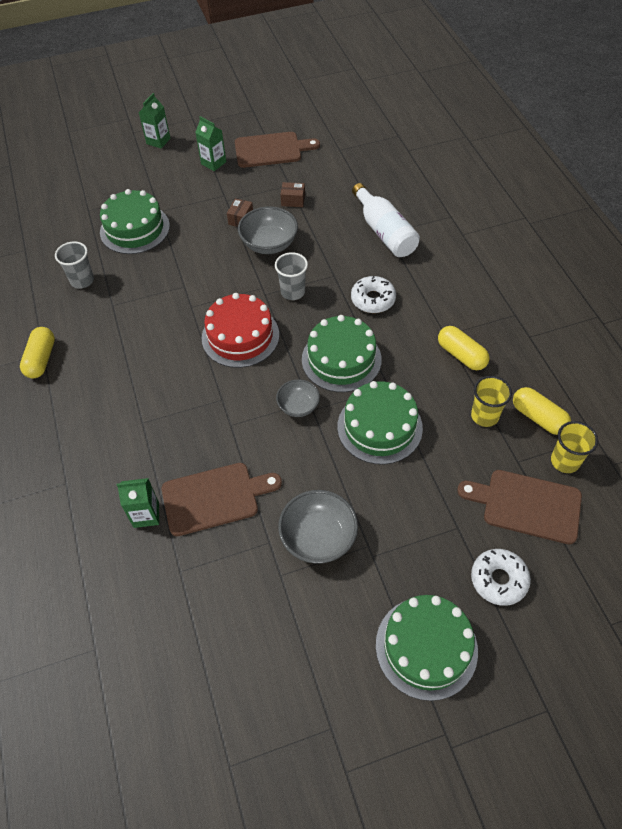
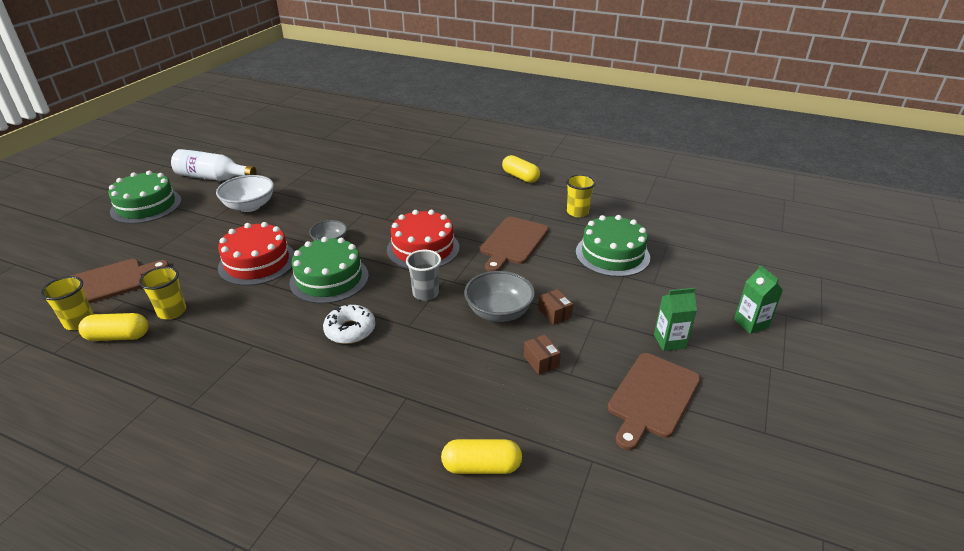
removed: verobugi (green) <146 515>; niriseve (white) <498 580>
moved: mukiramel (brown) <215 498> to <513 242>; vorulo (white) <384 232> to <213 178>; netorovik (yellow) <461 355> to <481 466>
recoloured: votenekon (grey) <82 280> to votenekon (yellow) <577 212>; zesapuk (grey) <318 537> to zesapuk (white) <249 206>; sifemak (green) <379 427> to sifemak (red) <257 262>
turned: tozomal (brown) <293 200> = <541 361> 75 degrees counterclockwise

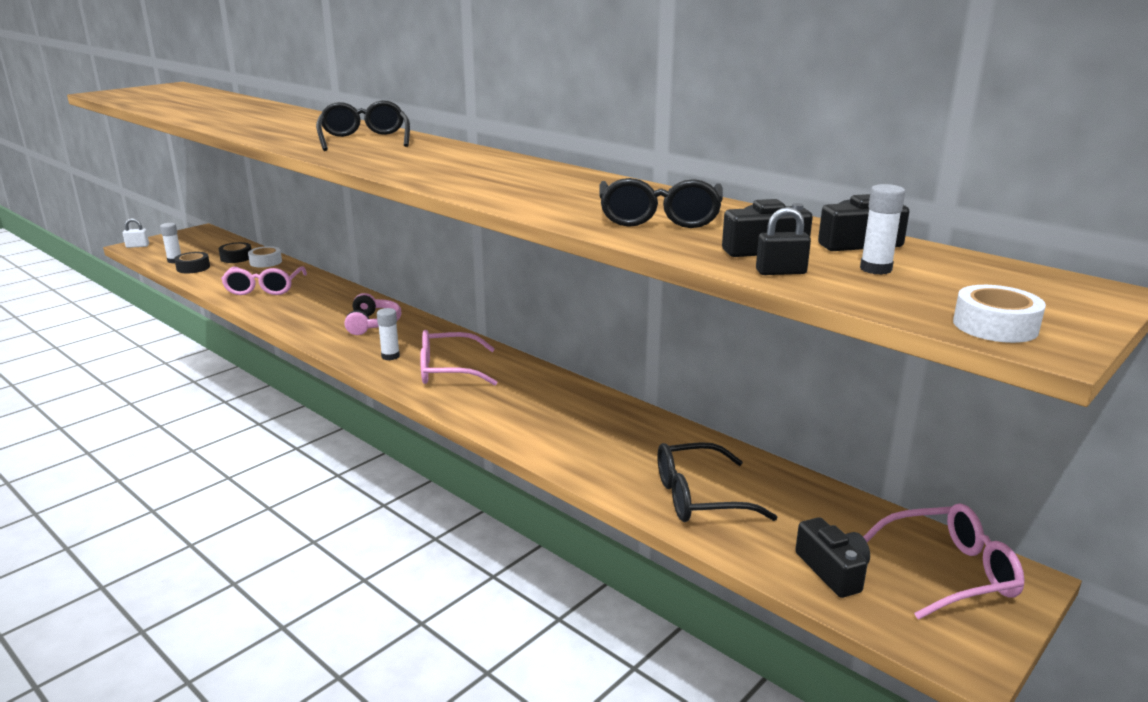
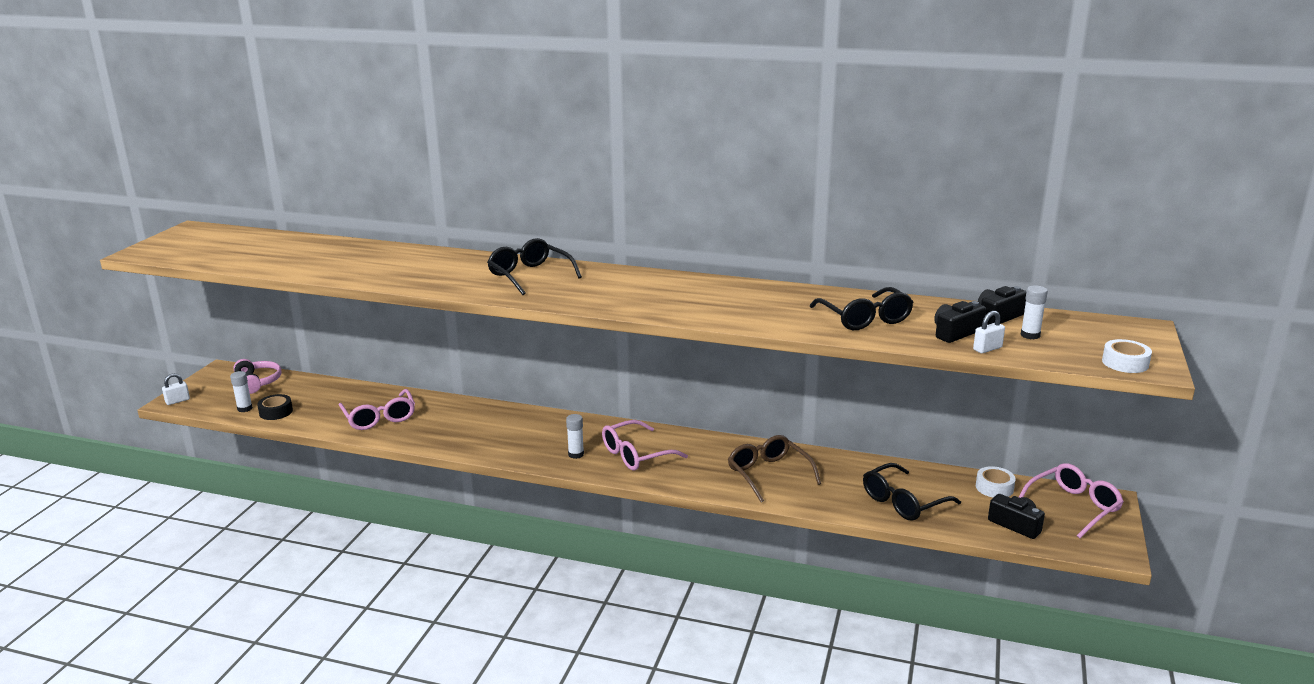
removed: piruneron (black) <236 258>
added: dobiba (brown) <768 474>
moved: piruneron (white) <266 262> to <994 487>; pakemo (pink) <372 324> to <257 382>
recoloured: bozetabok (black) <780 272> to bozetabok (white) <987 349>

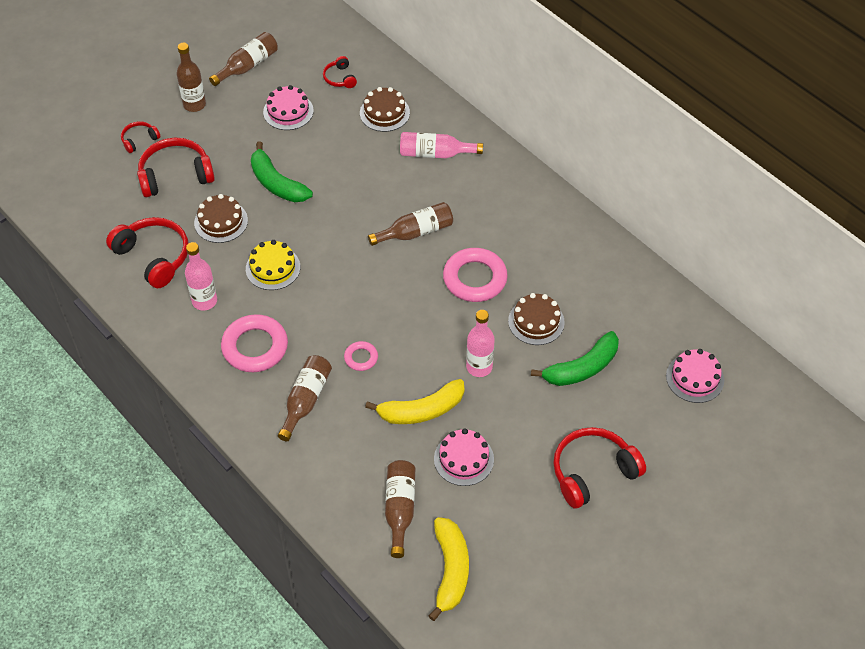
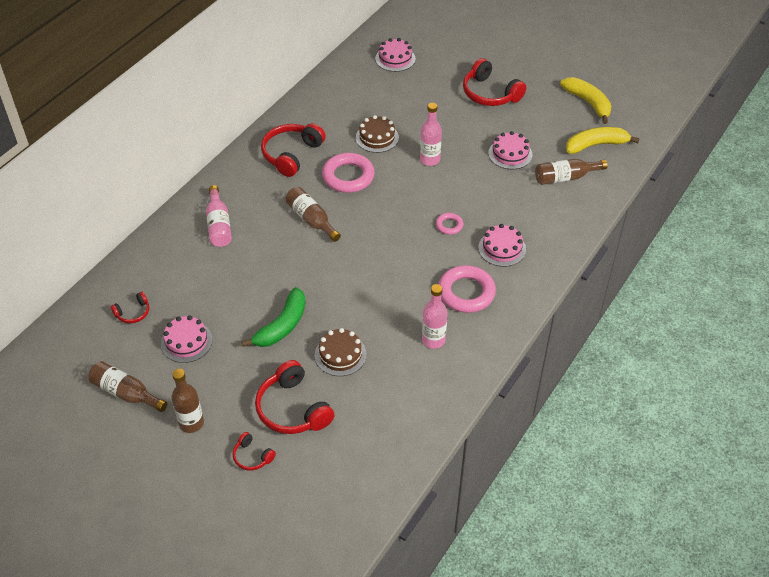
removed: sifemak (yellow) <273 268>; sifemak (brown) <384 113>; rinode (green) <582 368>
moved: pakemo (red) <153 257> to <291 154>; rinode (yellow) <421 410> to <588 103>
replaced: vorulo (brown) <305 400> to sifemak (pink) <502 248>

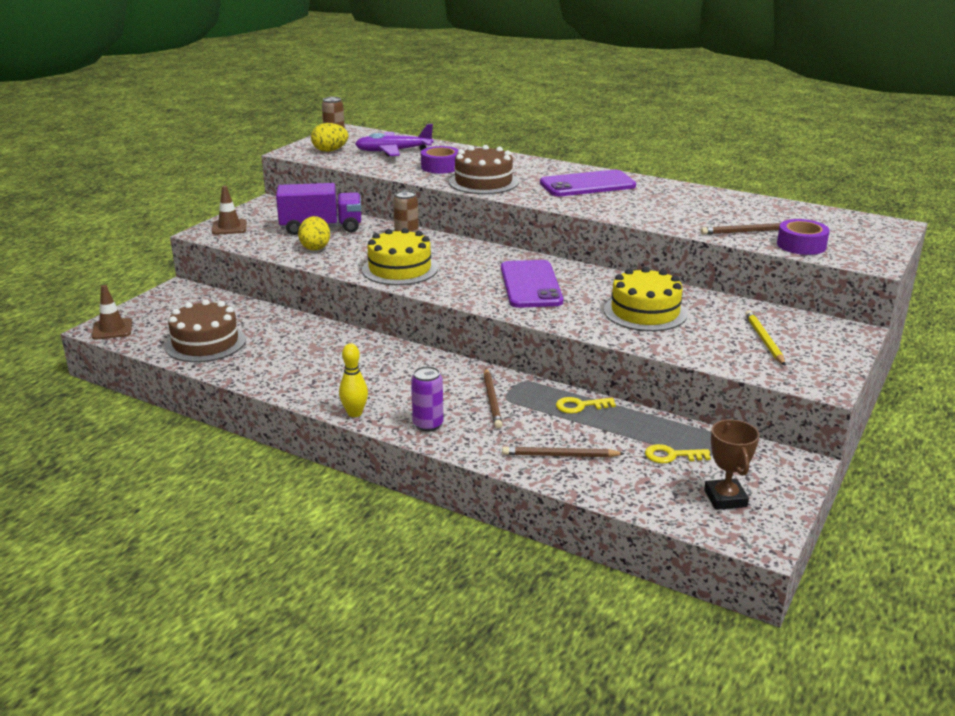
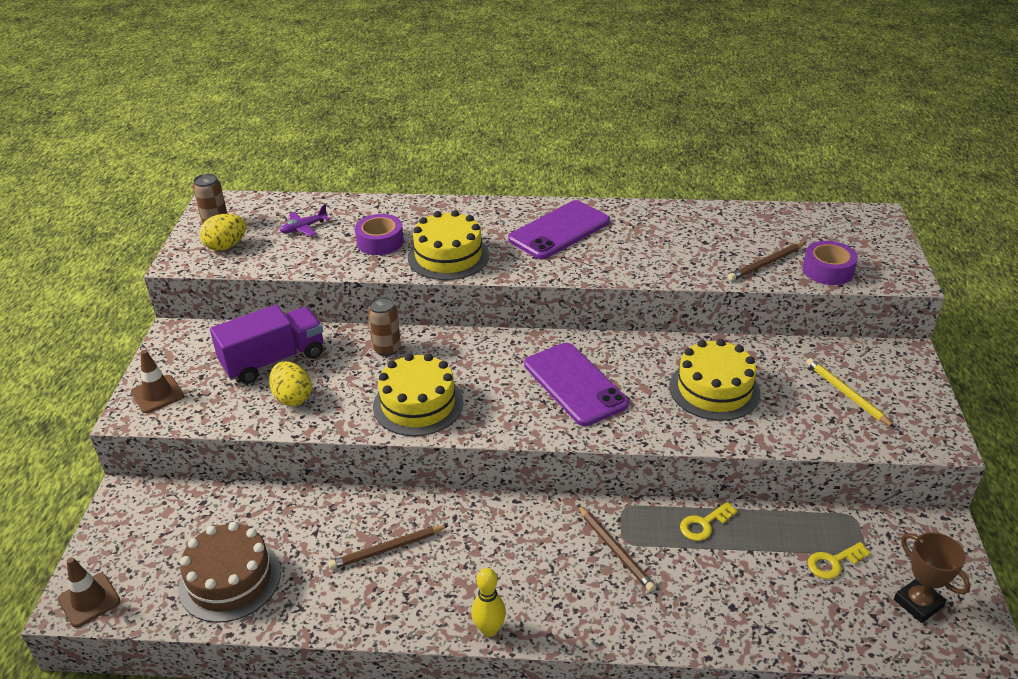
removed: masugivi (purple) <428 424>
moved: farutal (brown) <560 456> to <387 549>
recoloured: sifemak (brown) <483 182> to sifemak (yellow) <448 256>
resized: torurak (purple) <393 151> = <303 228> x0.54

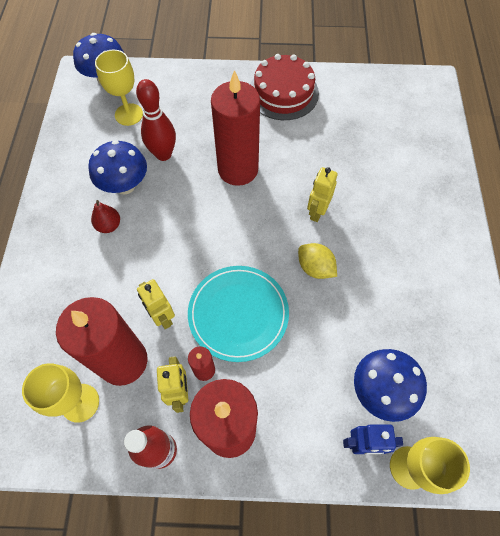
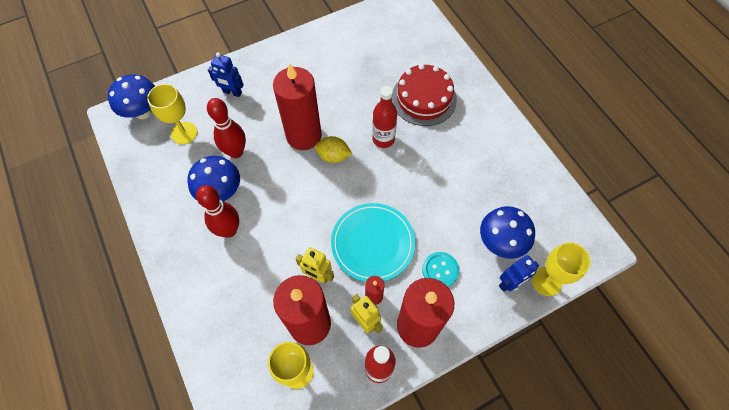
added: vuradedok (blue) <232 92>; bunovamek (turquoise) <440 270>
moved: sifemak (red) <283 93> to <424 98>; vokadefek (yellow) <315 268> to <333 156>
replaced: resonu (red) <109 226> to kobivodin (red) <229 230>; vuradedok (yellow) <317 212> to vorulo (red) <383 139>

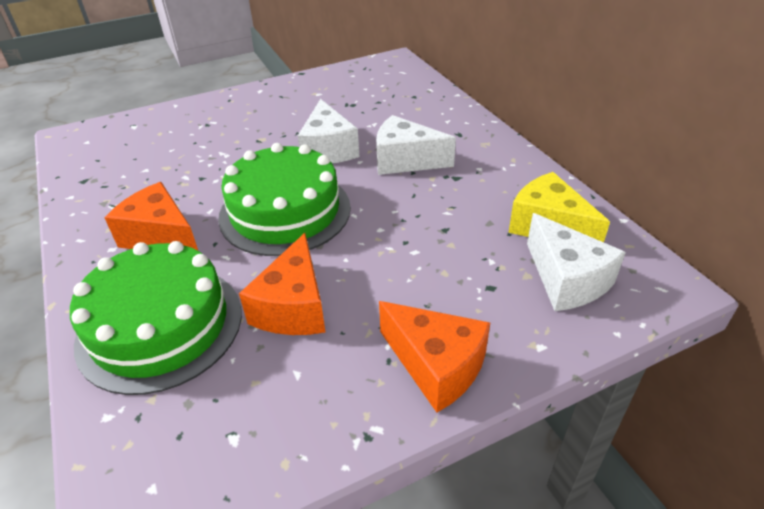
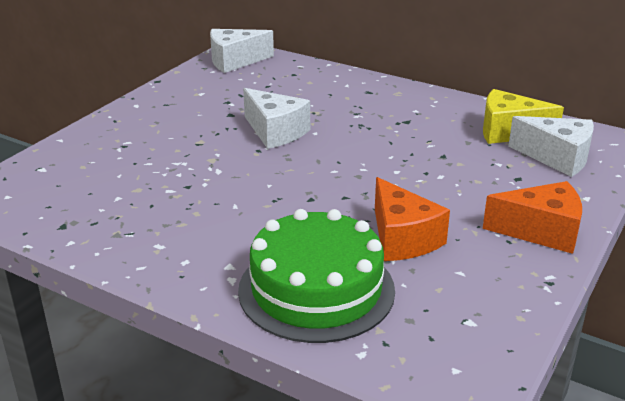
removed: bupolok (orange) <161 236>; sifemak (green) <285 211>
moved: bupolok (white) <405 160> to <235 61>

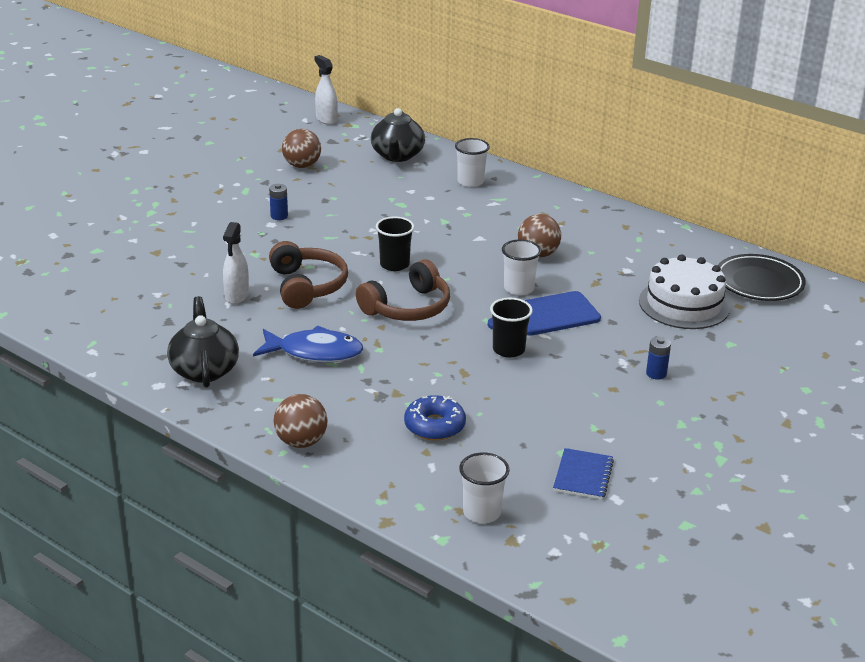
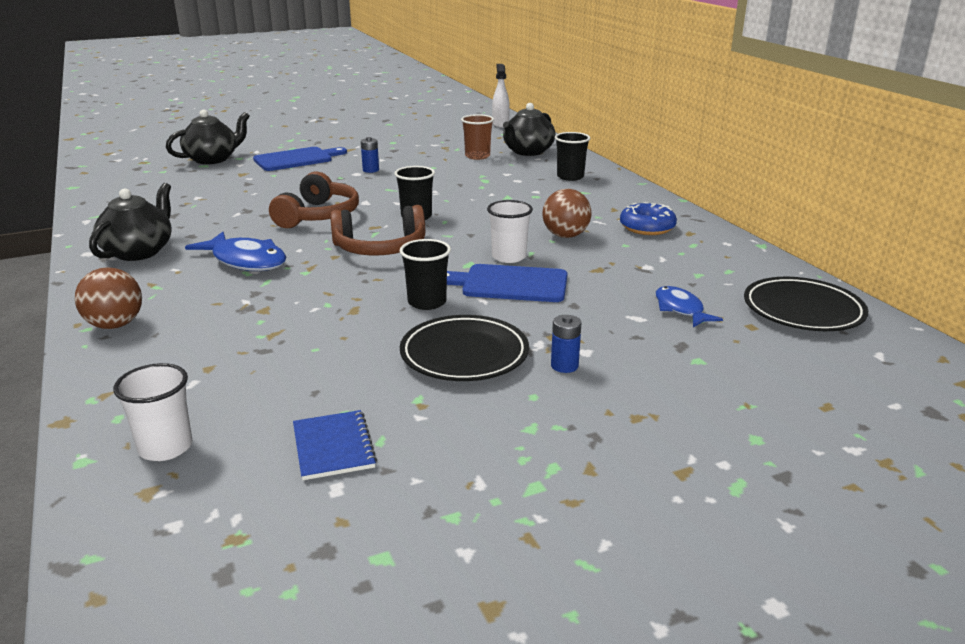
removed: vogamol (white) <237 296>; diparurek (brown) <302 166>
added: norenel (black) <213 159>; mukiramel (blue) <296 159>; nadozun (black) <464 354>; votenekon (brown) <477 156>
moved: niriseve (blue) <434 426> to <647 227>
replaced: sifemak (white) <684 304> to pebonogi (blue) <680 309>
recoloured: votenekon (white) <470 182> to votenekon (black) <570 177>
turned: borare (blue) <583 475> = <333 447> 60 degrees counterclockwise

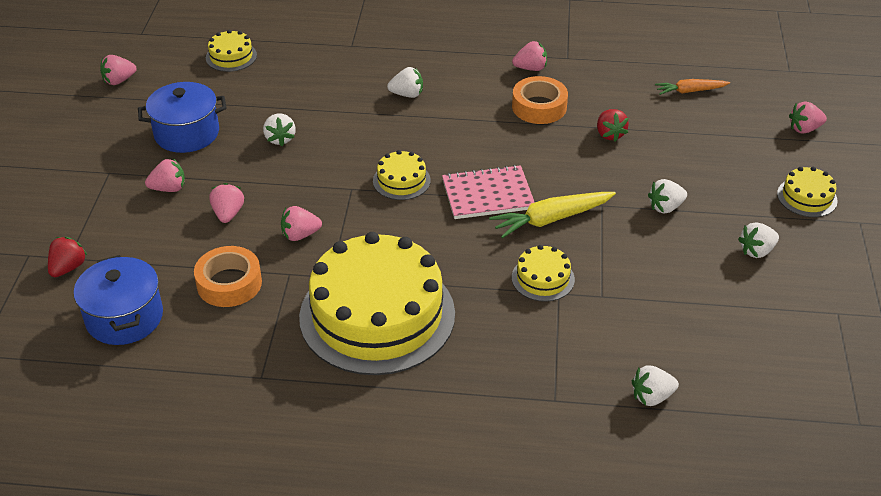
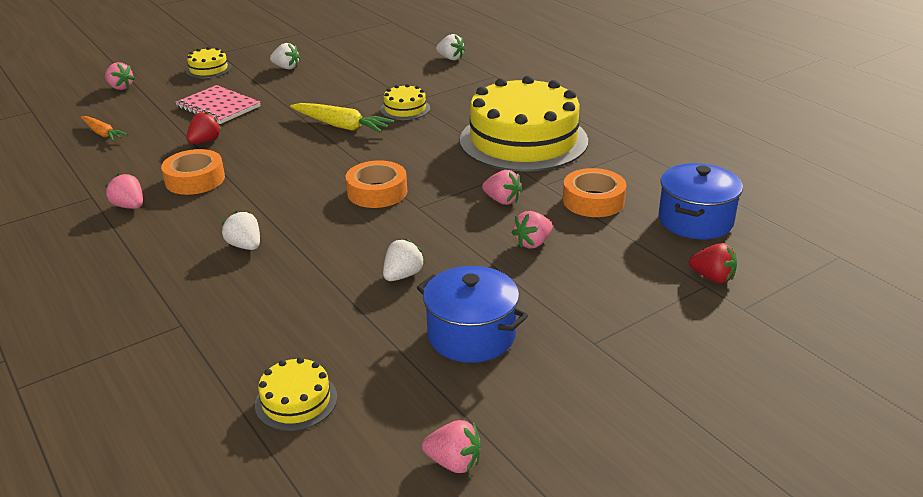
removed: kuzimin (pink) <169 188>; kuzimin (white) <665 207>
moved: borare (pink) <488 194> to <218 107>
replaced: sifemak (yellow) <401 180> to piruneron (orange) <377 192>
turned: kuzimin (red) <68 268> = <712 278> 135 degrees counterclockwise

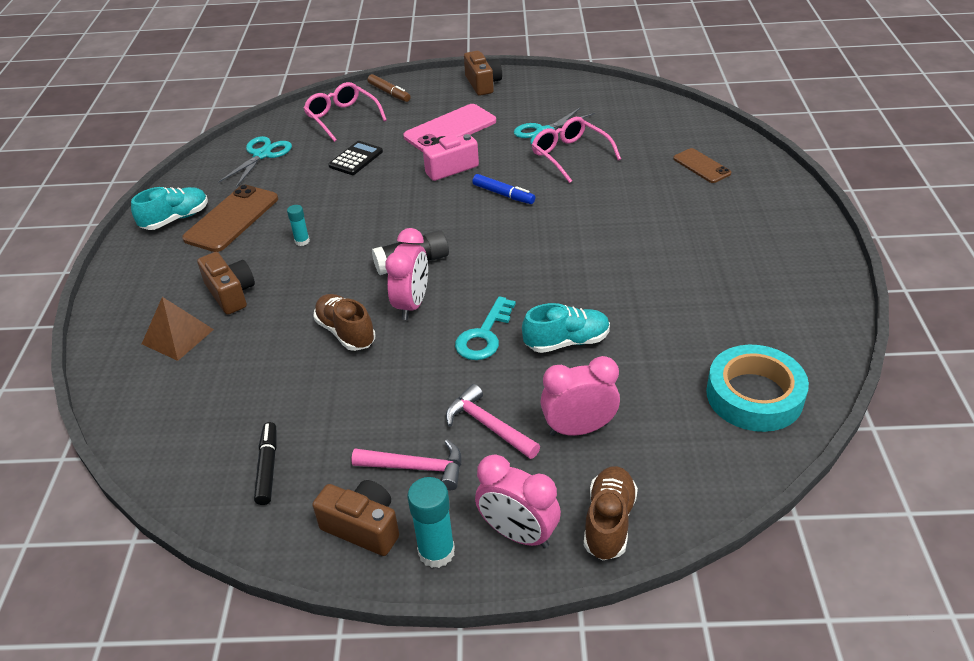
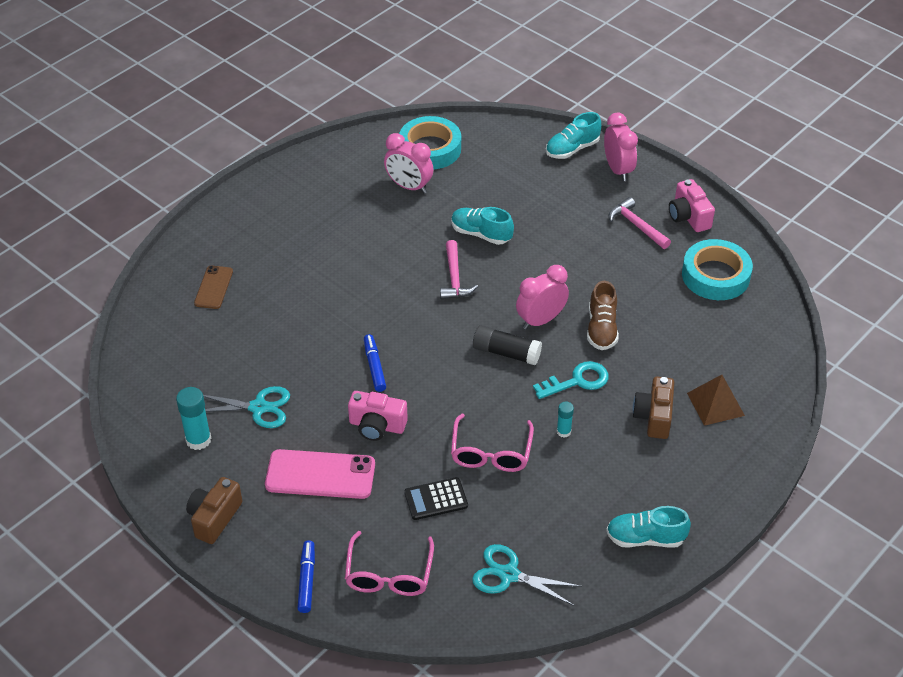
removed: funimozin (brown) <231 218>
moved: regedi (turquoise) <436 552> to <198 440>; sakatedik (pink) <488 425> to <454 278>; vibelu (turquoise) <484 335> to <577 381>; dobiba (pink) <570 155> to <491 453>; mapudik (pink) <579 429> to <409 186>
replaced: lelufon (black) <268 467> to piruneron (turquoise) <715 275>
recoloured: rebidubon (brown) <363 527> to rebidubon (pink) <688 217>; lelufon (brown) <389 93> to lelufon (blue) <307 580>; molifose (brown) <609 522> to molifose (turquoise) <572 149>
turned: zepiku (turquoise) <262 155> = <509 575> 45 degrees clockwise

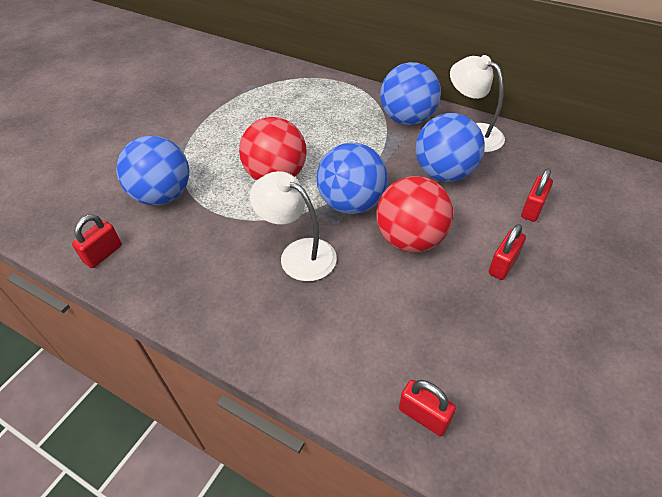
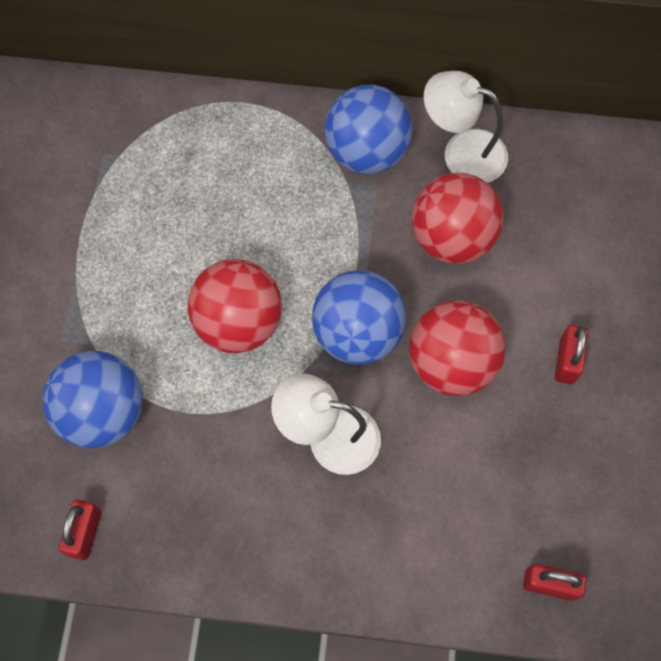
removed: bozetabok (red) <532 209>
recoloured: diparurek (blue) <444 173> to diparurek (red) <452 238>

